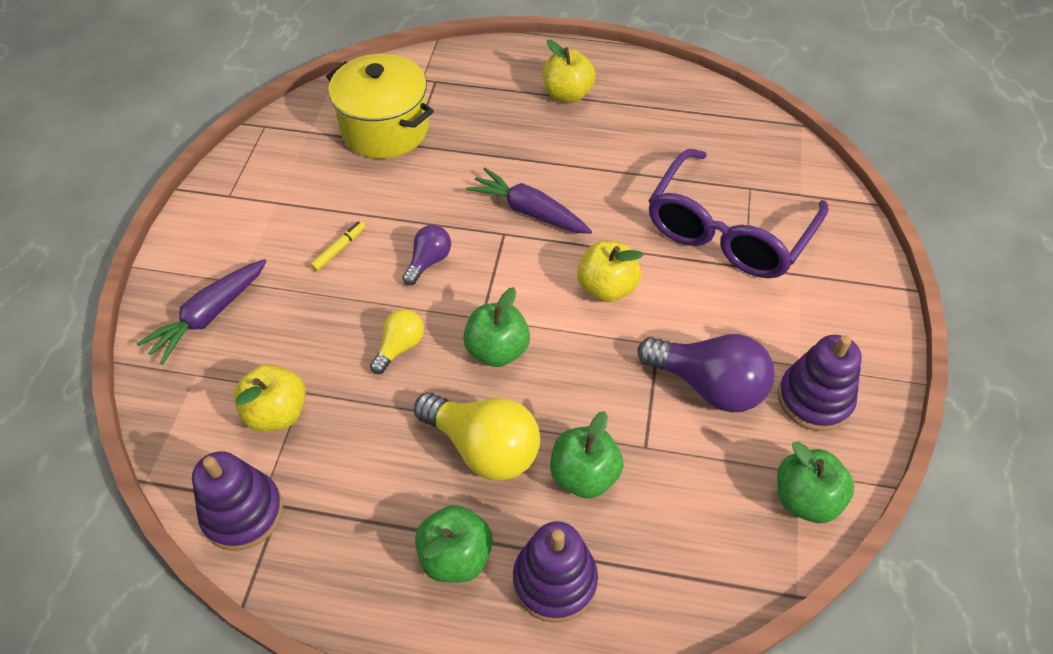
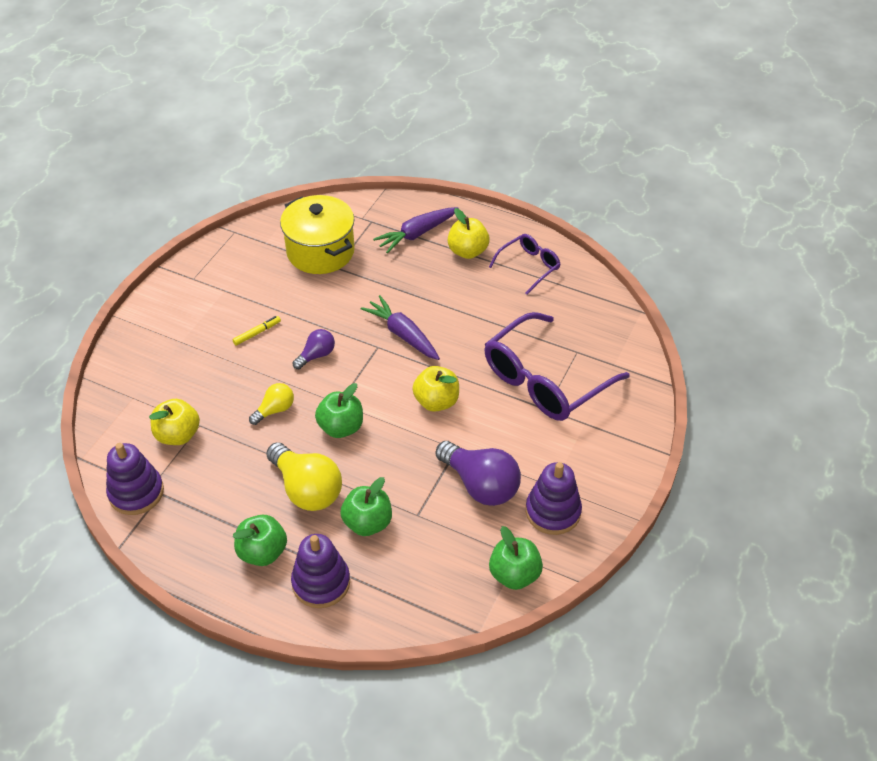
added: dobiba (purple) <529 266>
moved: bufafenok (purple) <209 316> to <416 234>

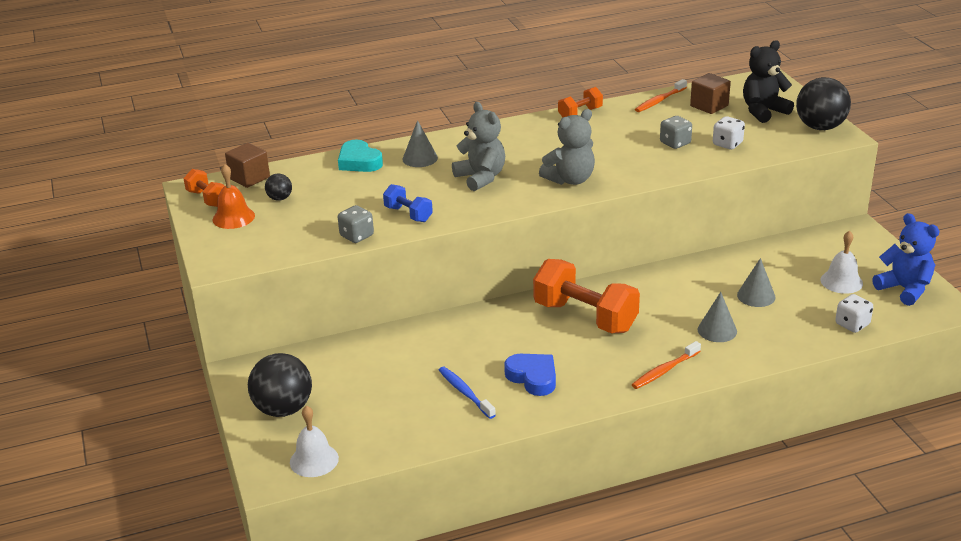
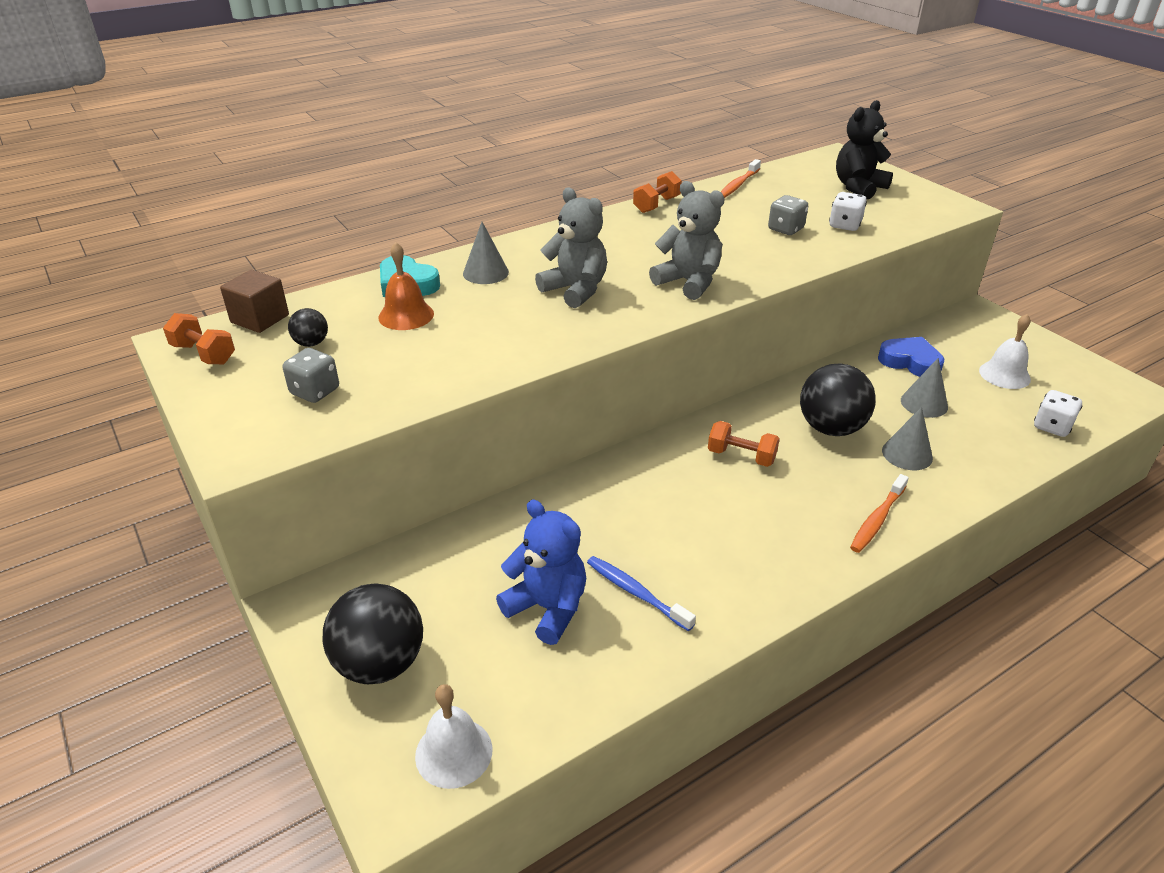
removed: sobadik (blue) <408 214>; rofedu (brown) <709 106>
moved: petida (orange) <233 217> to <406 315>; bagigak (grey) <357 236> to <315 391>; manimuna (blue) <533 377> to <910 362>; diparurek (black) <820 127> to <831 428>; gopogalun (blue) <904 289> to <547 608>
turned: gopogalun (grey) <570 179> = <688 282> 90 degrees counterclockwise
resized: sobadik (orange) <585 317> = <741 456> x0.50

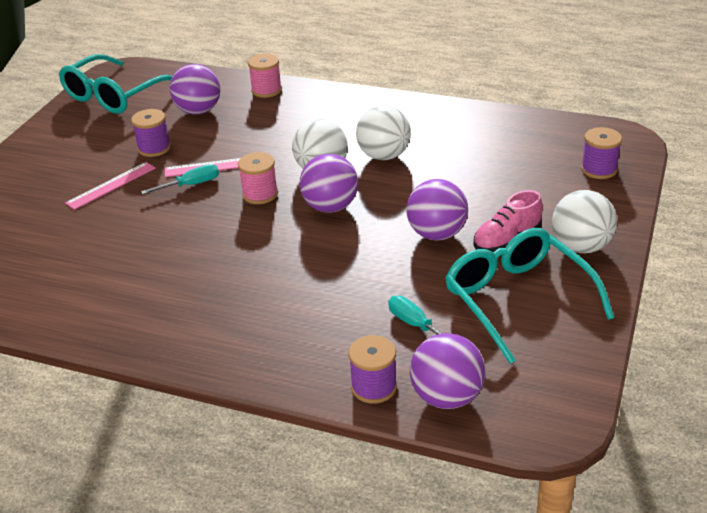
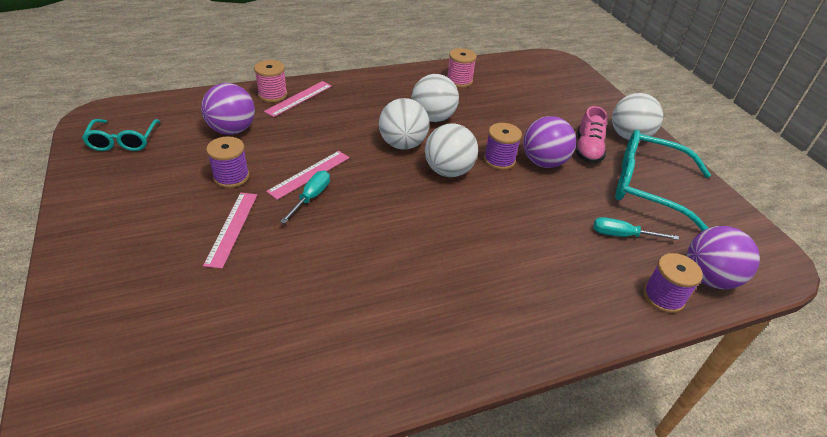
added: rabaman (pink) <299 98>
moved: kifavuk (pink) <260 194> to <459 81>; kifavuk (purple) <599 169> to <499 160>
recoloured: diparurek (purple) <330 207> to diparurek (white) <448 171>
resized: dobiba (turquoise) <115 95> = <123 141> x0.59

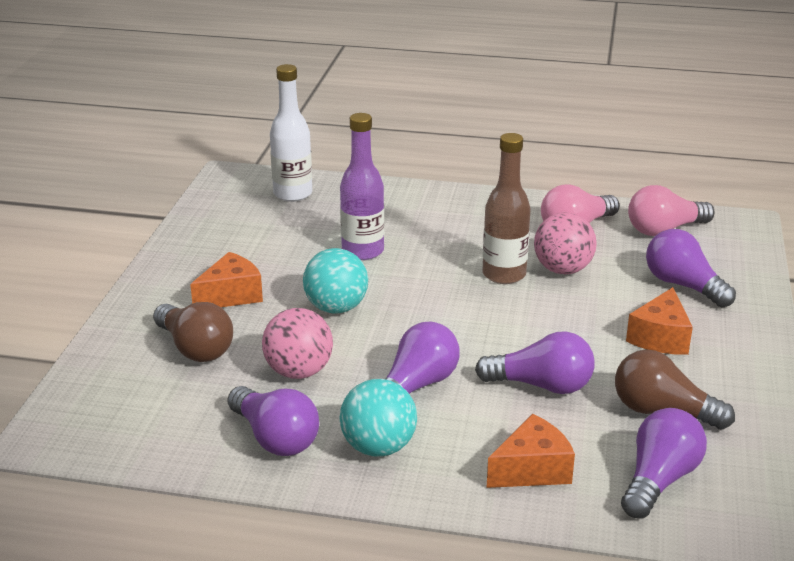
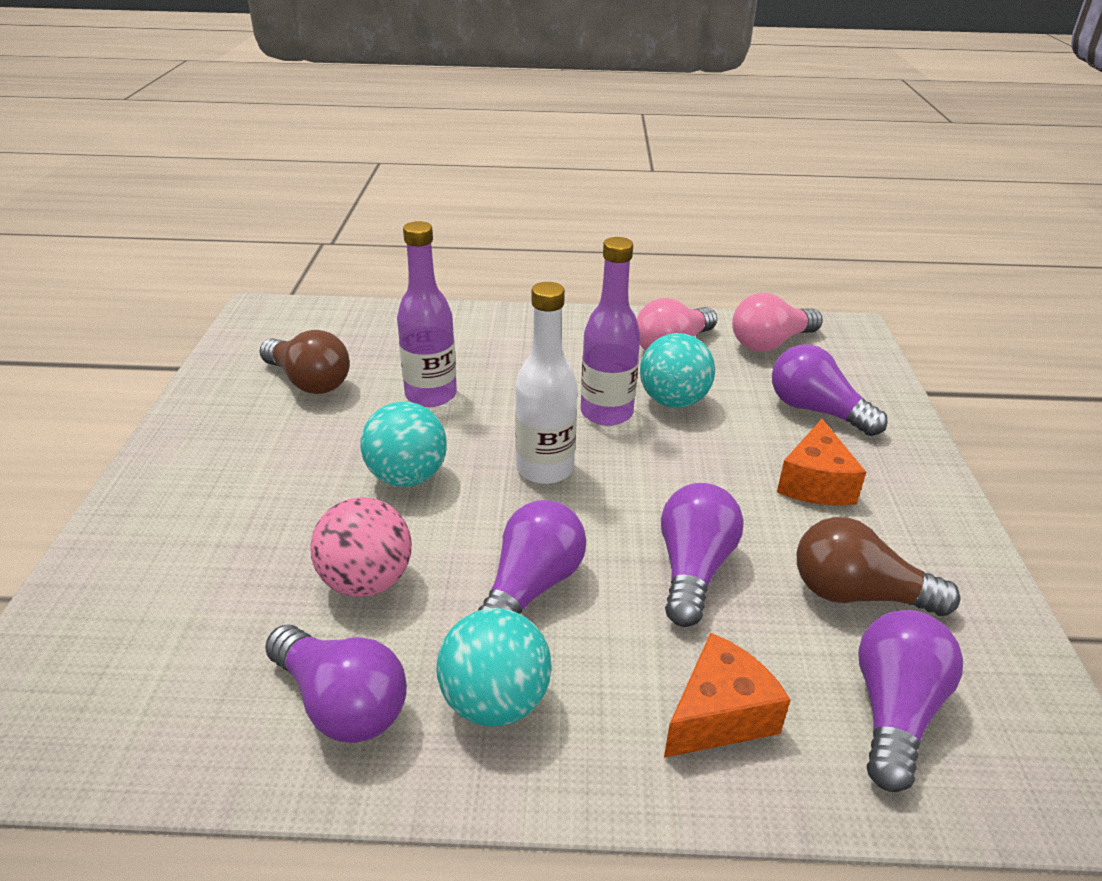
removed: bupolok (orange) <231 295>
moved: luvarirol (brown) <195 348> to <309 381>; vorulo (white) <293 194> to <545 469>
recoloured: vorulo (brown) <504 274> to vorulo (purple) <606 413>; diparurek (pink) <562 270> to diparurek (turquoise) <673 401>
turned: luvarirol (purple) <541 385> = <693 569> 75 degrees counterclockwise

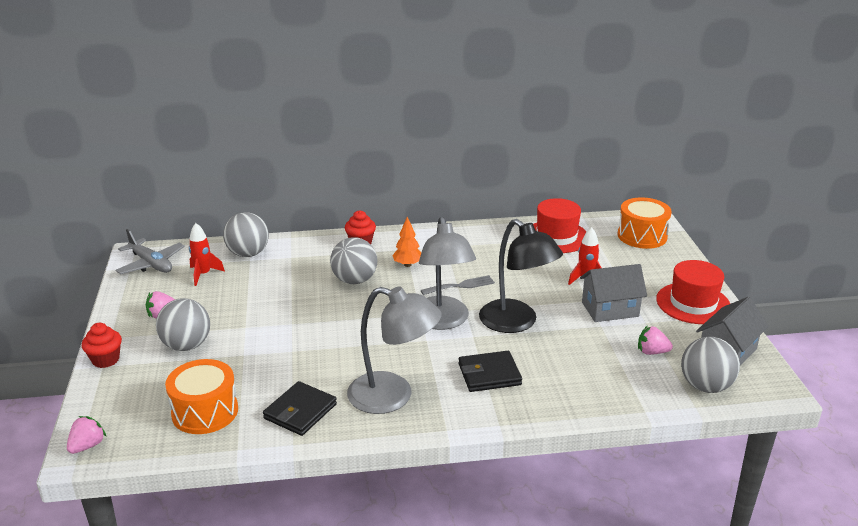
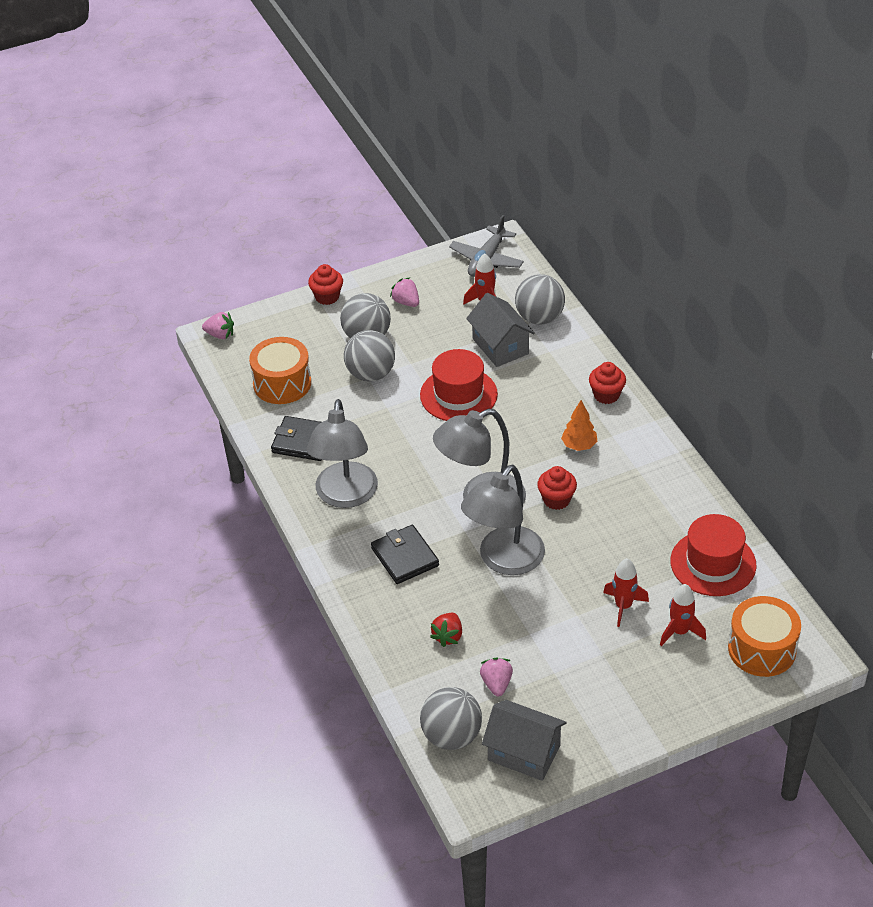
added: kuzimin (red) <448 636>; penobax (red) <680 632>
moved: diparurek (grey) <354 280> to <370 374>; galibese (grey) <610 309> to <500 346>; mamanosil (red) <693 303> to <458 395>
replaced: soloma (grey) <461 286> to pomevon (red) <556 500>
recoloured: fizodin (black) <516 323> to fizodin (grey) <504 560>

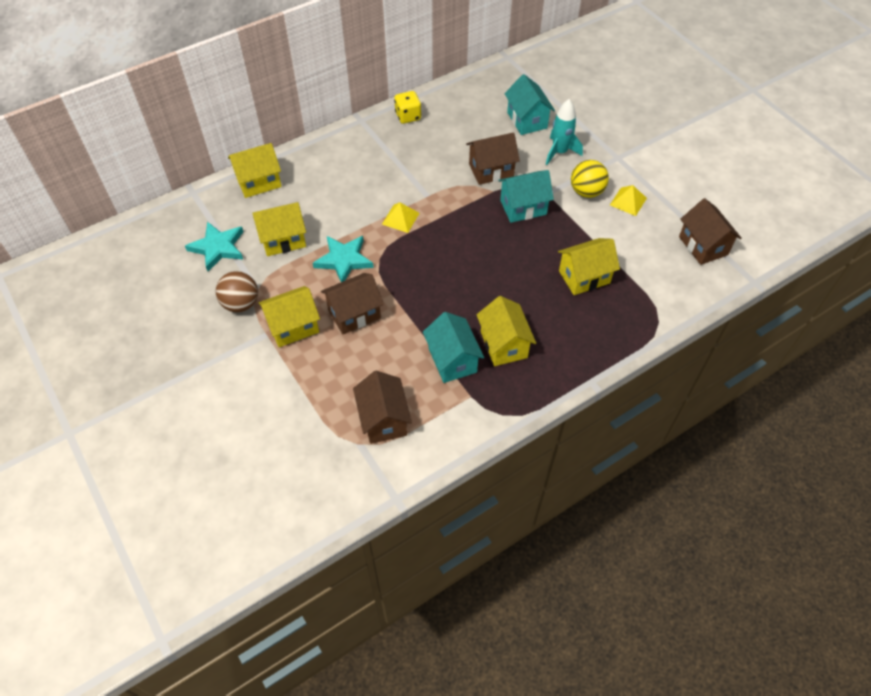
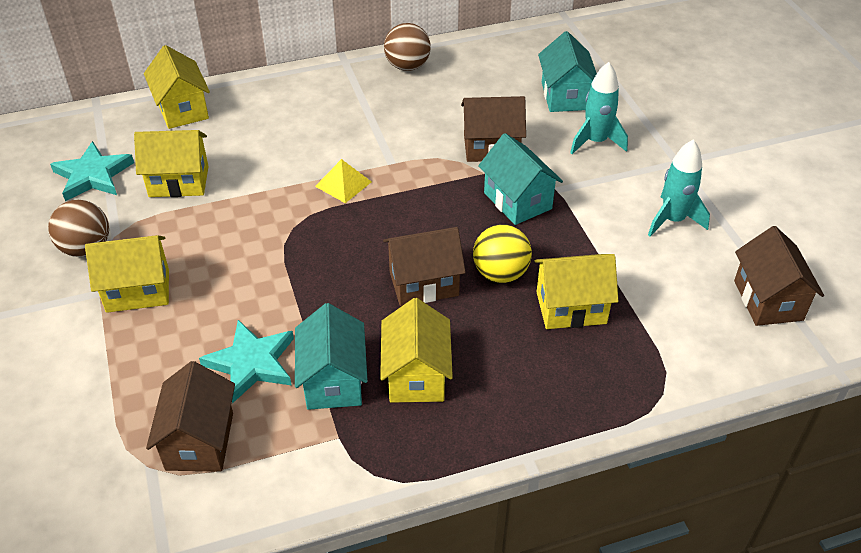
moved: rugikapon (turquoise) <344 260> to <251 363>; galibese (brown) <354 314> to <424 283>; diparurek (yellow) <586 192> to <500 273>
replaced: bagigak (yellow) <408 116> to diparurek (brown) <407 66>; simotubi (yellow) <628 201> to penobax (turquoise) <672 220>
turned: galibese (yellow) <259 182> = <182 109> 75 degrees clockwise; galibese (turquoise) <523 207> = <517 201> 60 degrees clockwise

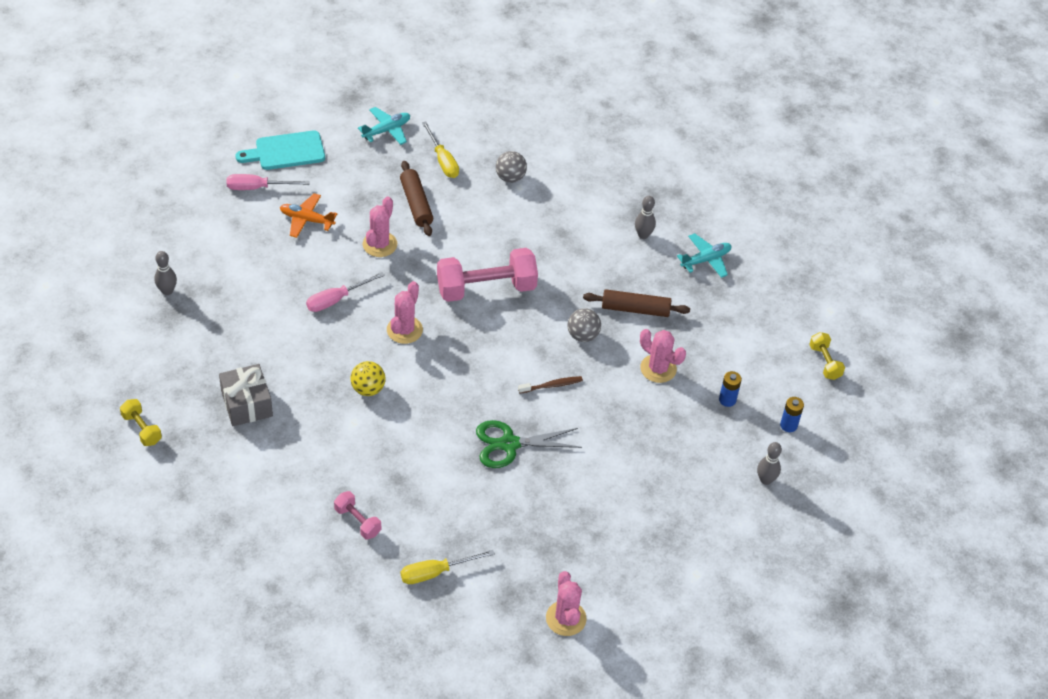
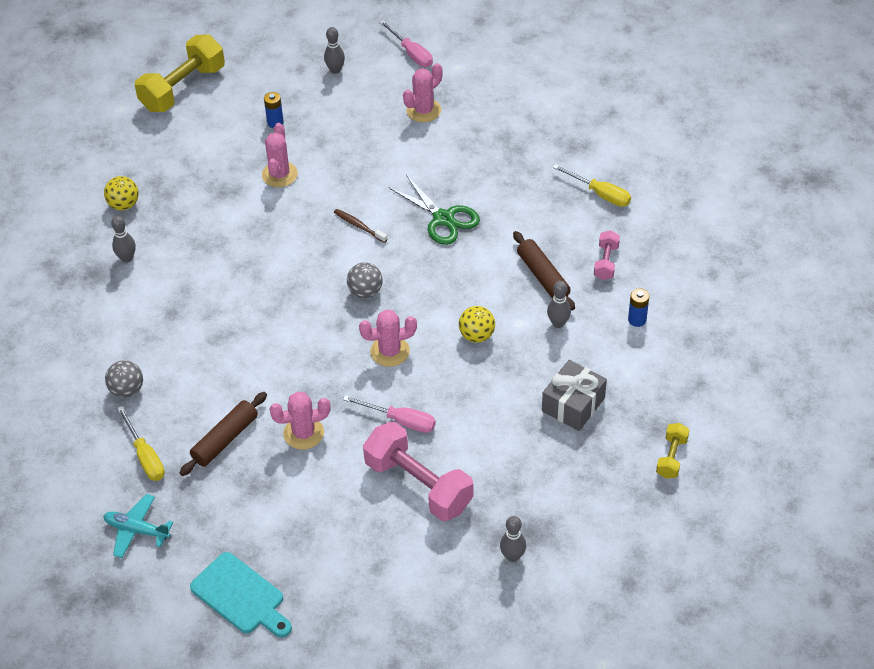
removed: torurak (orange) <306 220>
added: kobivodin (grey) <558 323>
moved: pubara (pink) <258 187> to <411 53>; sobadik (pink) <486 288> to <418 485>; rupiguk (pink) <566 618> to <423 110>; diparurek (grey) <583 335> to <365 291>; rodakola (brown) <635 309> to <543 276>; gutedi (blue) <788 425> to <637 320>
replaced: torurak (turquoise) <706 260> to diparurek (yellow) <124 205>
turned: pubara (yellow) <442 160> = <145 456> 120 degrees clockwise
resized: sobadik (yellow) <824 362> = <183 88> x2.04

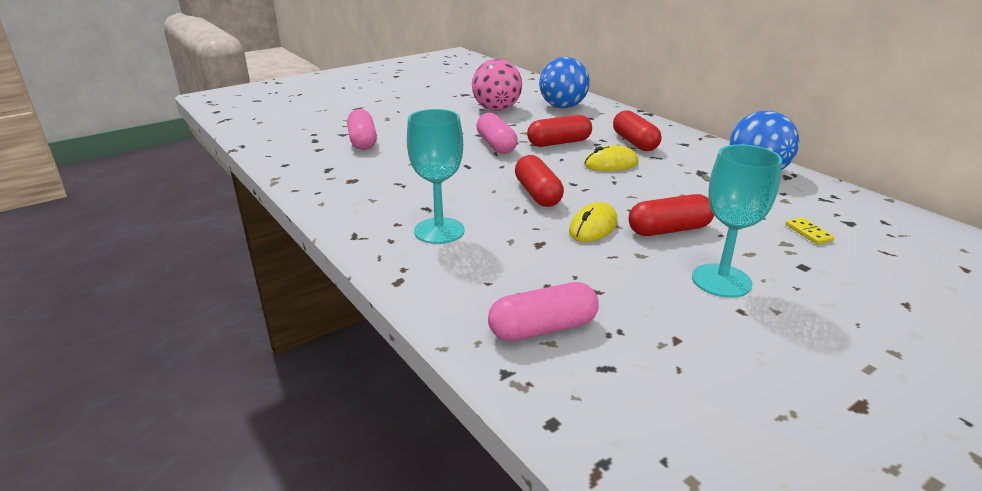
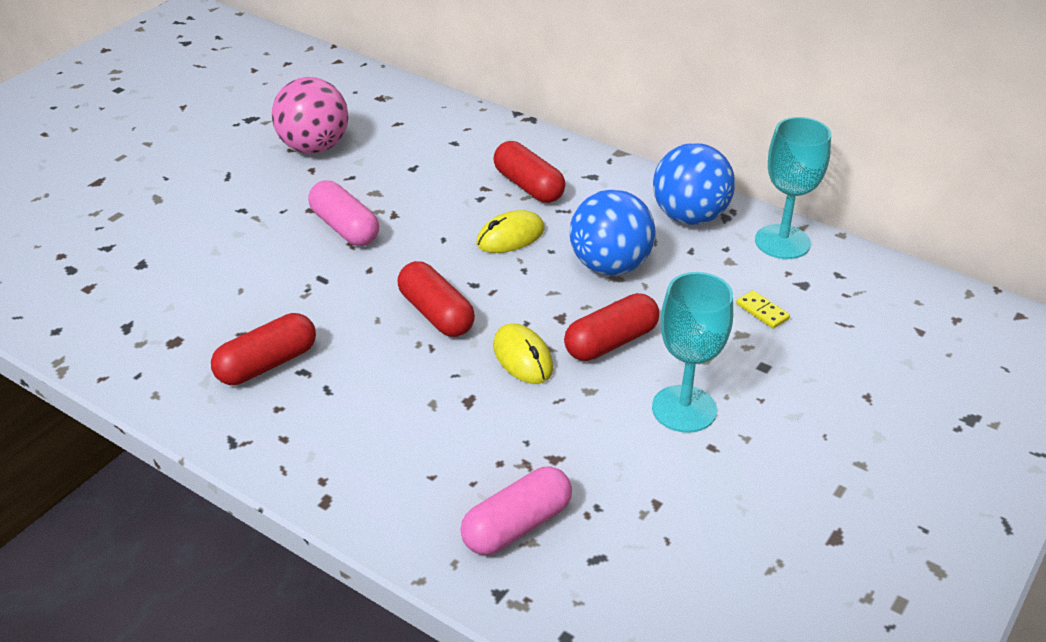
removed: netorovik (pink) <362 141>
moved: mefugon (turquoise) <439 231> to <782 242>; netorovik (red) <559 143> to <267 364>; diparurek (blue) <562 107> to <610 266>
turned: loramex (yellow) <593 227> = <523 357> 45 degrees counterclockwise

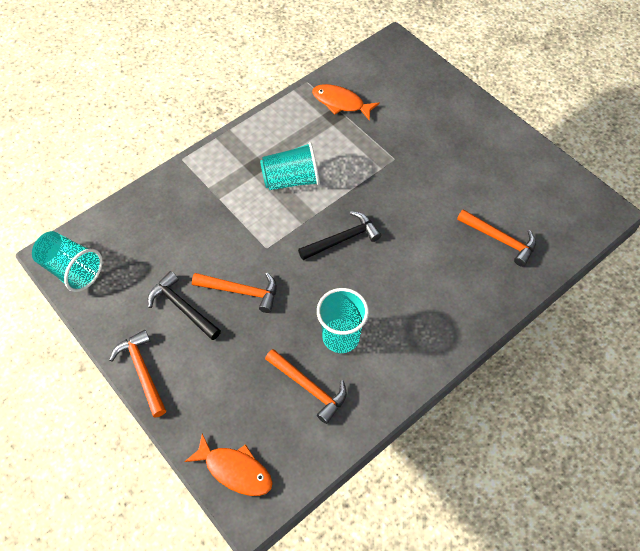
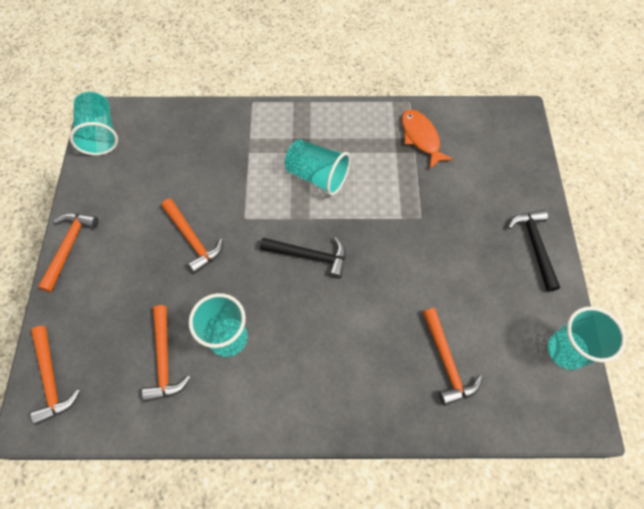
added: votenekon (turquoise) <566 350>
moved: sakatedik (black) <182 308> to <534 246>
replaced: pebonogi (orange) <235 470> to sakatedik (orange) <52 379>

